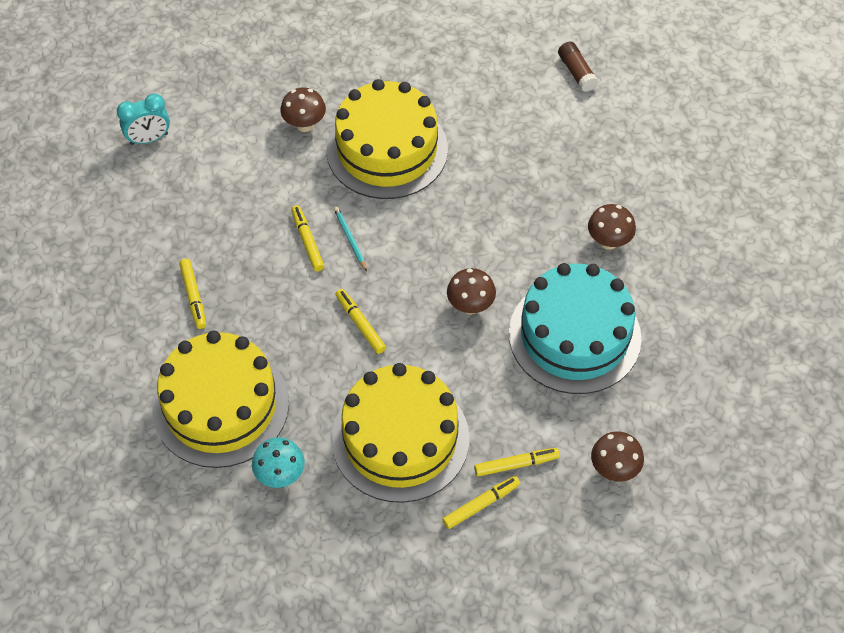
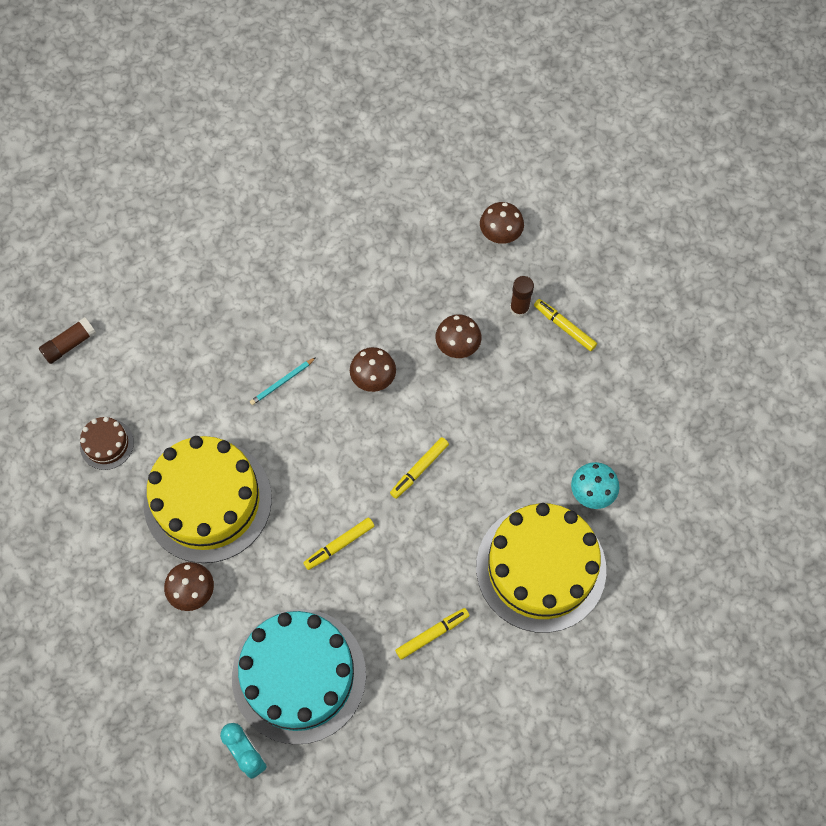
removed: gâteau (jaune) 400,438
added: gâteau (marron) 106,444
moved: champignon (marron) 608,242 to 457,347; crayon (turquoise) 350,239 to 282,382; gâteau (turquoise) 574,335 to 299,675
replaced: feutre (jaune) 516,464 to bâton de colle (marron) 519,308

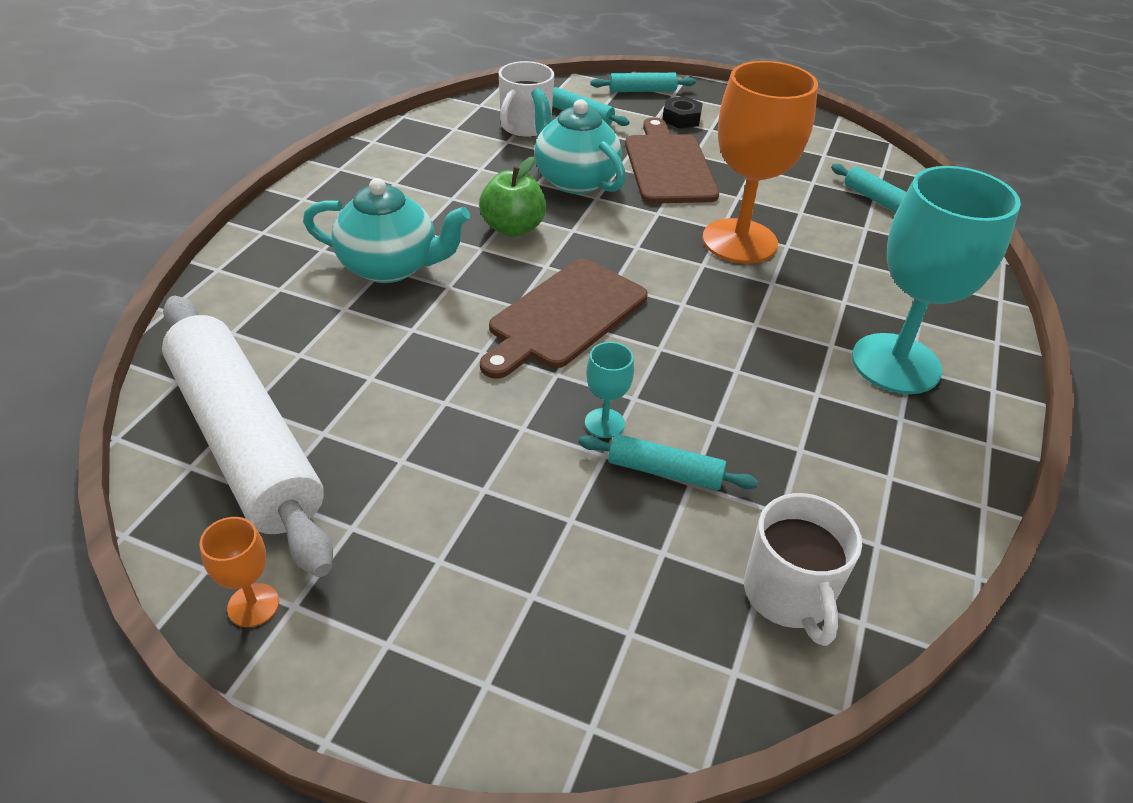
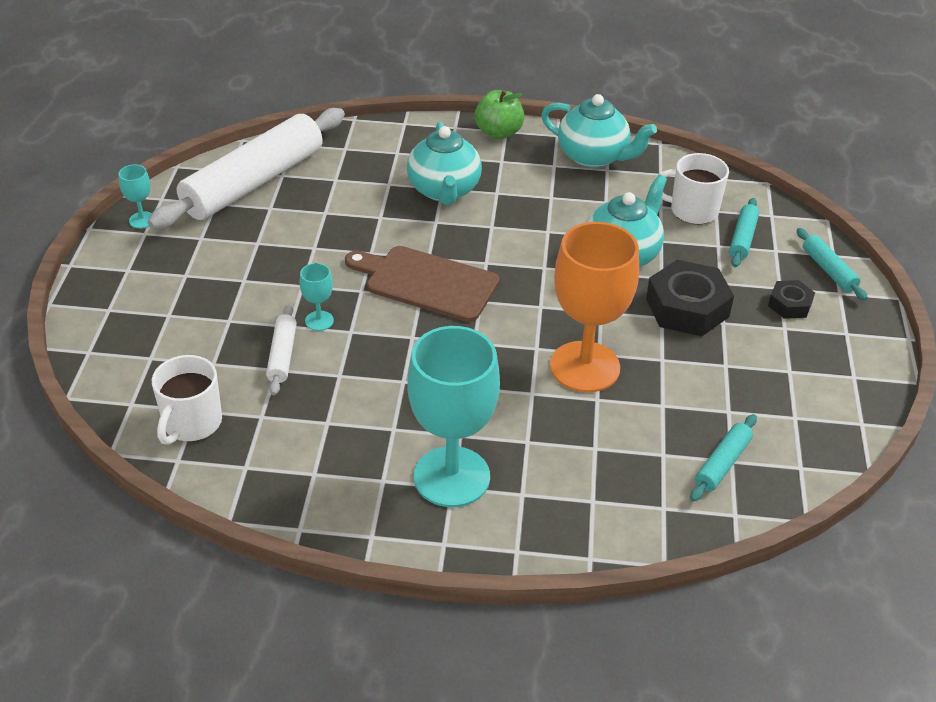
added: théière (turquoise) 593,157
moved: pomme (vert) 513,228 to 498,133
replaced: planche à découper (marron) 668,166 to écrou (noir) 687,307
recoloured: rouleau à pâtisserie (turquoise) 665,471 to rouleau à pâtisserie (blanc) 282,355; verre à pied (orange) 253,605 to verre à pied (turquoise) 142,220
turned: tasse (blanc) 788,595 = 191,423 45 degrees counterclockwise

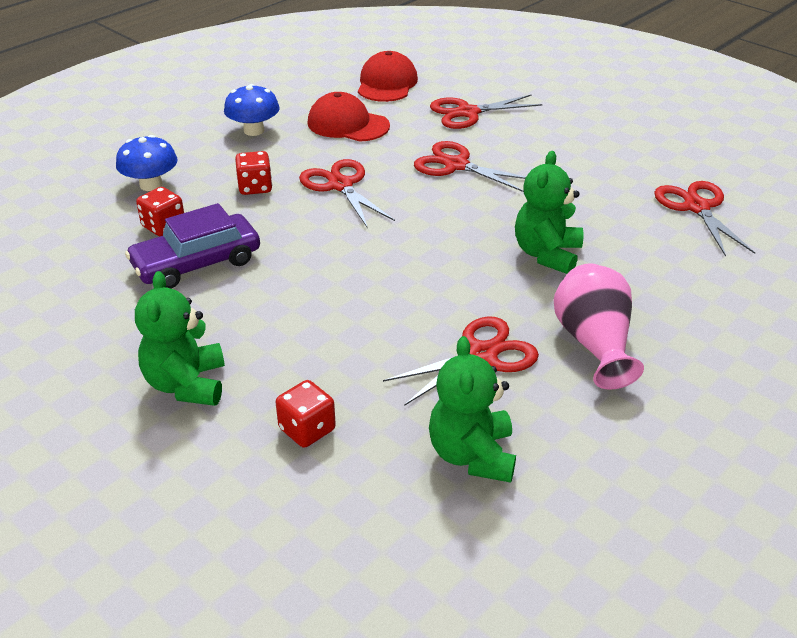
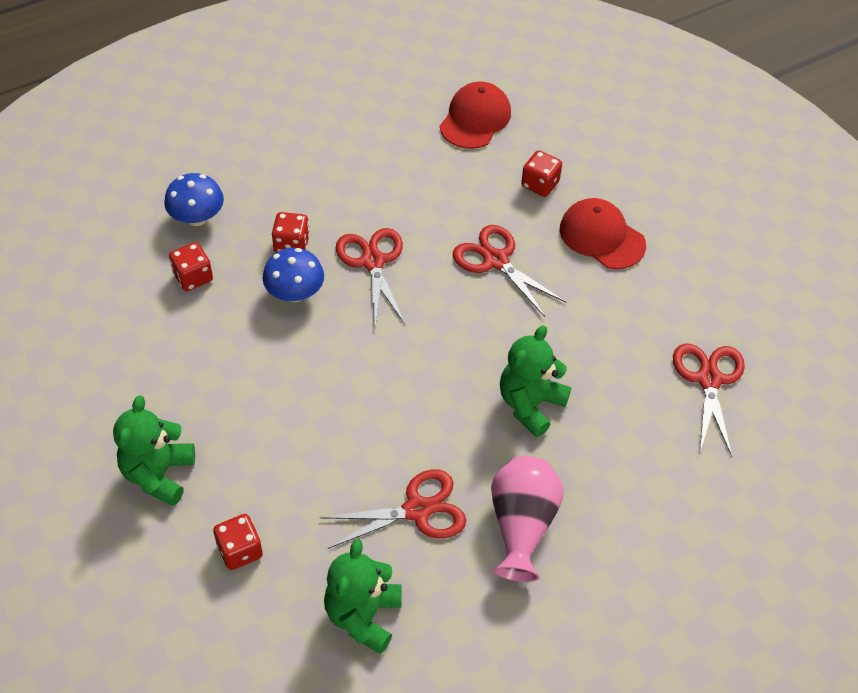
removed: voiture (violet) 196,263
moved: champignon (bleu) 254,130 to 295,293; casquette (rouge) 348,124 to 601,236
replaced: ciseaux (rouge) 467,113 to dé (rouge) 540,184

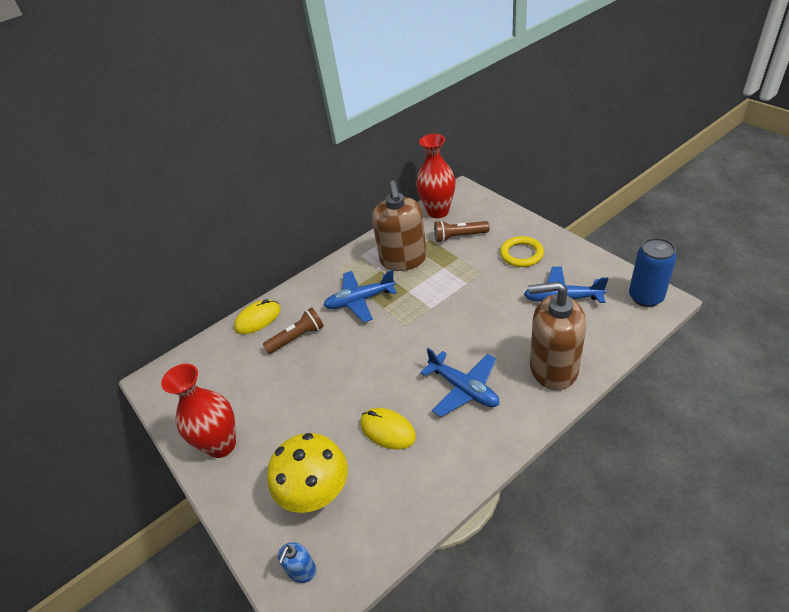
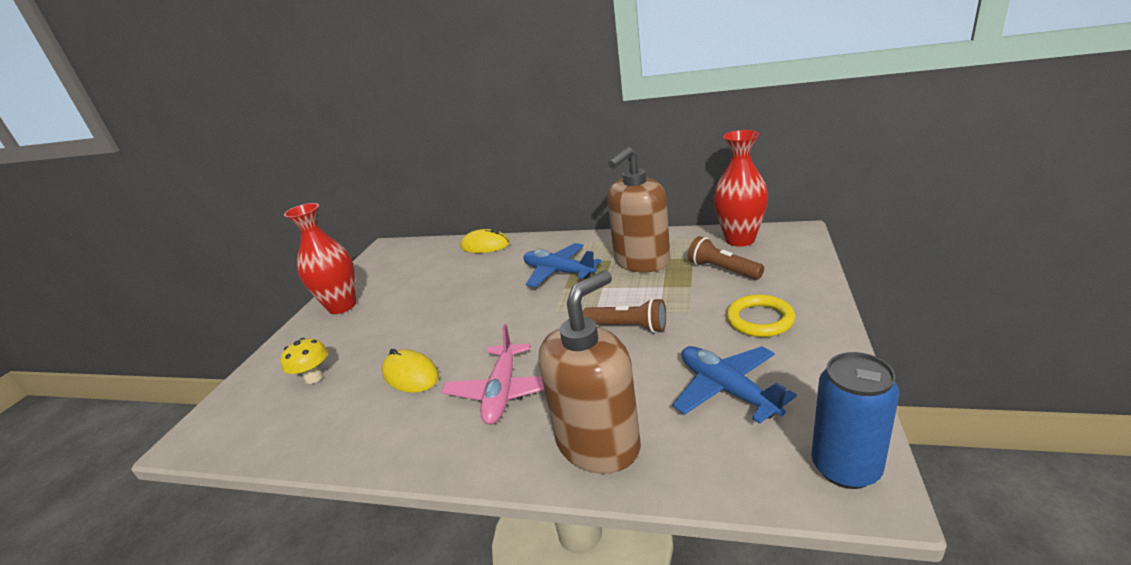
removed: distributeur de savon (bleu) 302,571
moved: lampe de poche (marron) 297,338 to 628,327
recoloured: avion (bleu) 463,388 to avion (rose) 502,392
turned: distributeur de savon (marron) 553,368 = 598,444 75 degrees clockwise; souris (jaune) 387,430 = 410,375 45 degrees counterclockwise
resized: champignon (jaune) 317,494 = 314,377 x0.54

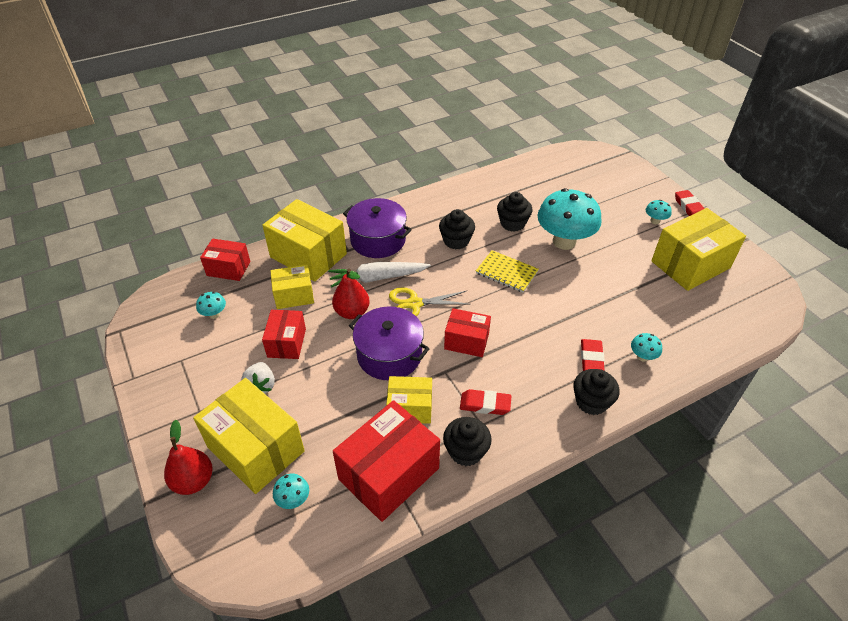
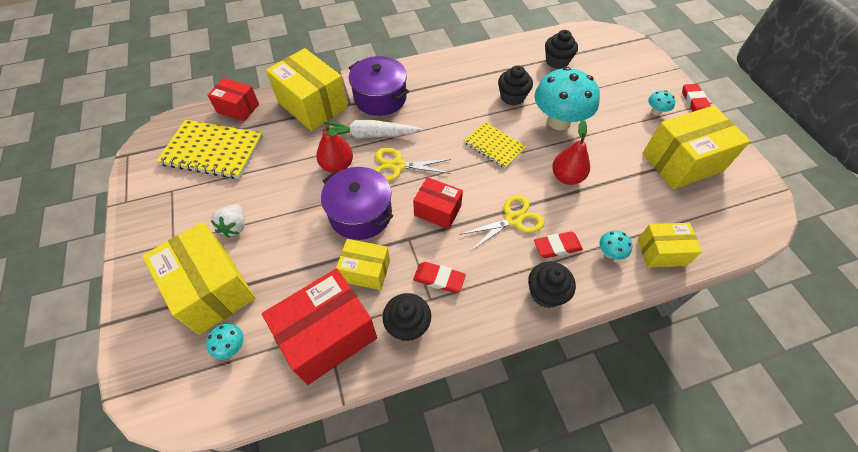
removed: boîte (rouge) 286,343
added: ciseaux (jaune) 513,219
moved: muffin (noir) 456,241 to 557,61; boîte (jaune) 294,295 to 661,252; poire (rouge) 193,481 to 566,177
replaced: champignon (turquoise) 214,314 to carnet (jaune) 213,151
turned: gomme (rouge) 591,358 = 557,247 60 degrees clockwise

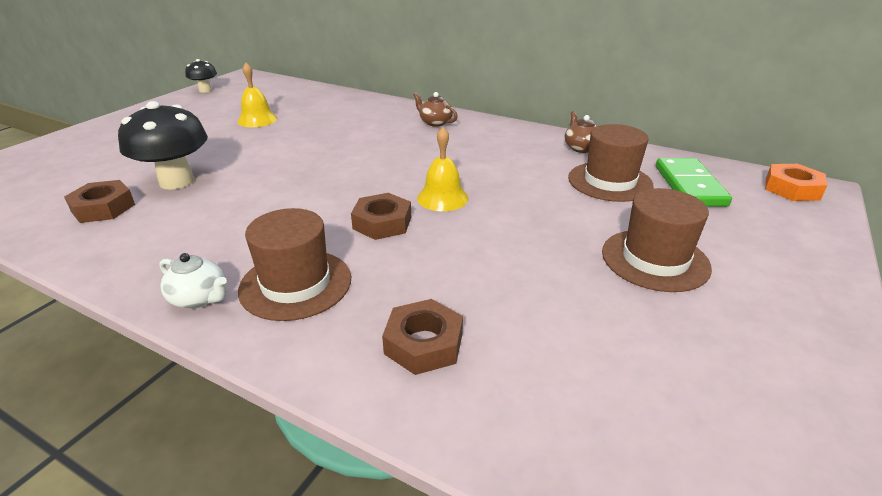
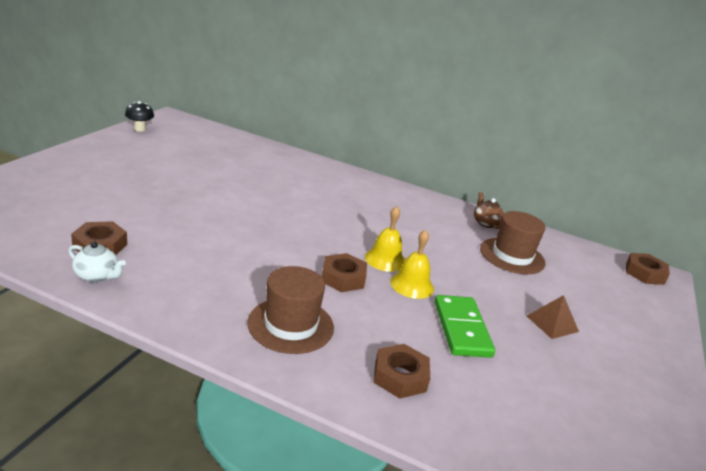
removed: théière (marron) 435,122; champignon (noir) 176,181
moved: cloche (jaune) 257,120 to 412,285; domino (vert) 689,186 to 462,329; théière (blanc) 199,298 to 97,276
replaced: chapeau (marron) 655,260 to pyramide (marron) 552,323
recoloured: écrou (orange) 792,189 to écrou (marron) 644,273

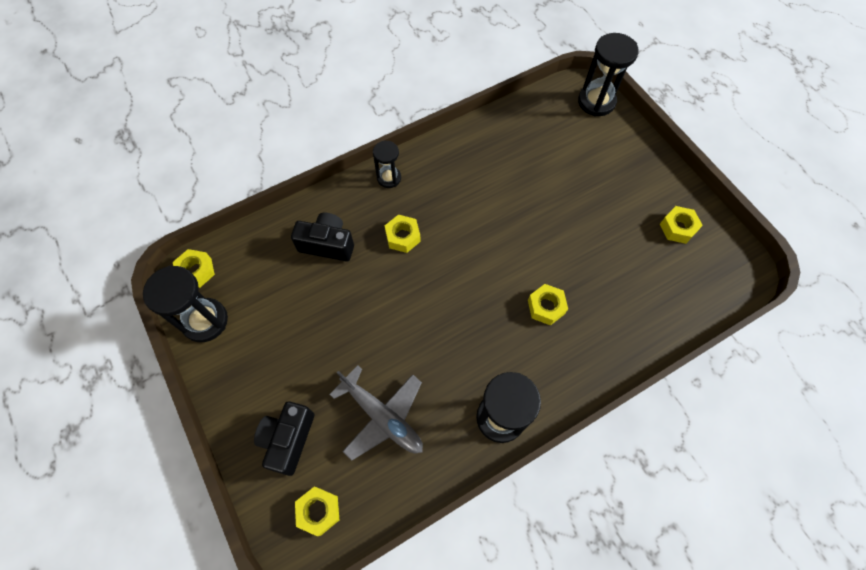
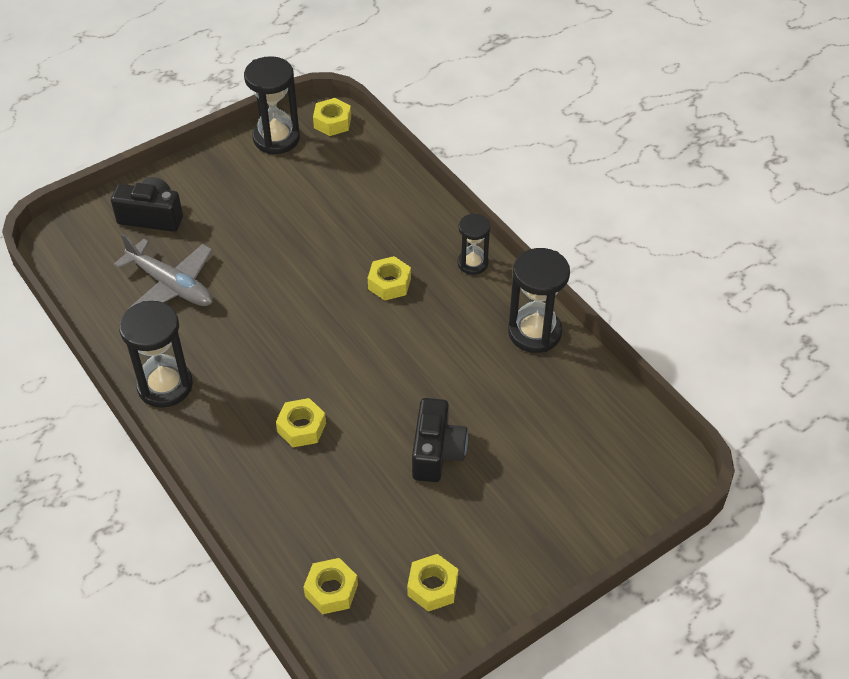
moved: sablier (noir) 596,102 to 534,332; appareil photo (noir) 327,244 to 437,452; écrou (jaune) 319,511 to 331,590
turned: avion (gris) 382,416 = 171,285 90 degrees counterclockwise

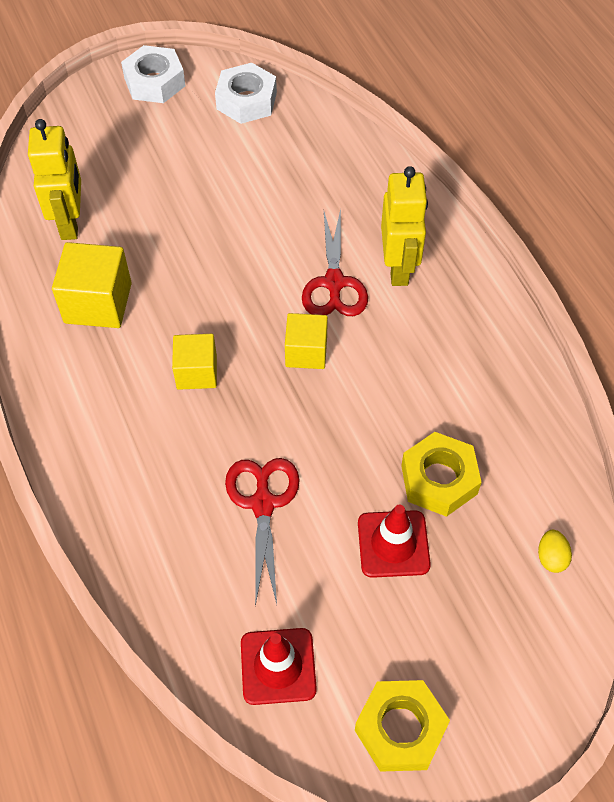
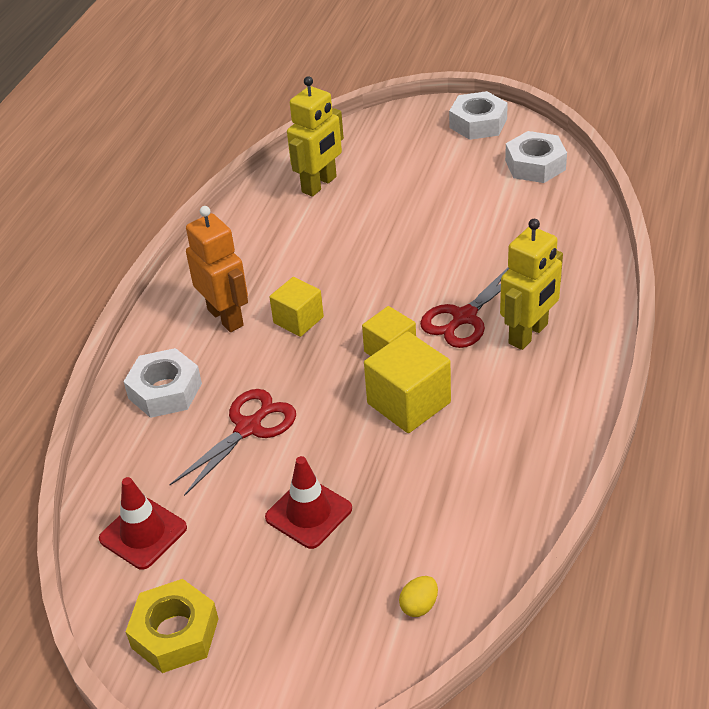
removed: écrou (jaune) 439,479
added: robot (orange) 226,317; écrou (blanc) 165,391
moved: cube (jaune) 98,303 to 409,403

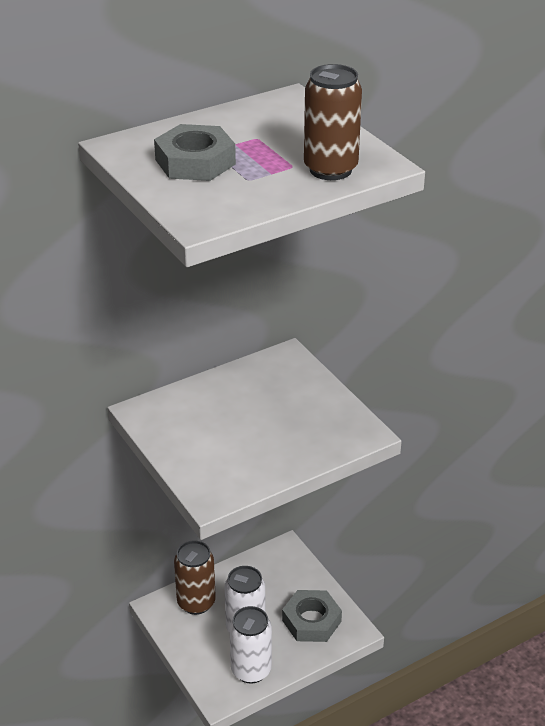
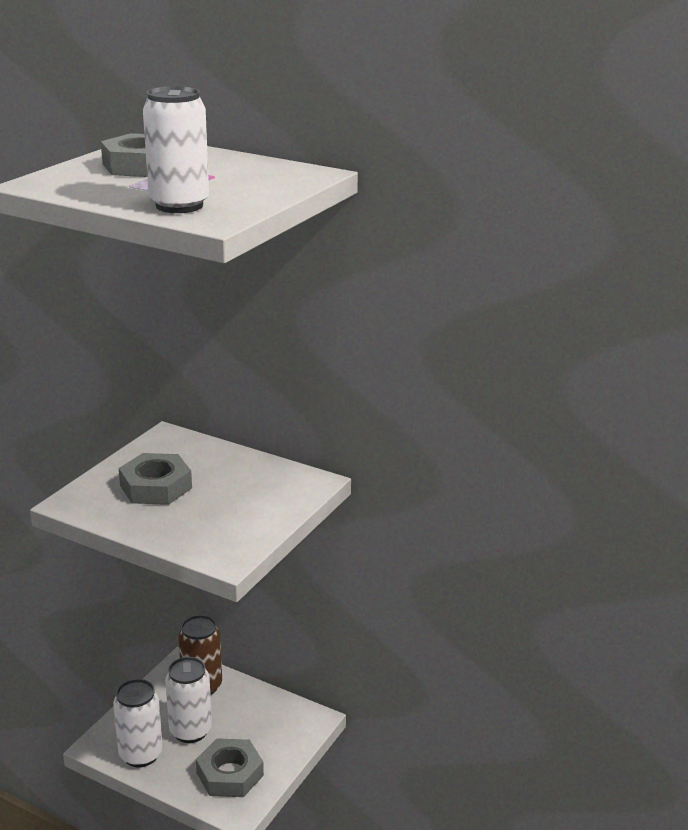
added: écrou (gris) 156,487
recoloured: canette (marron) 330,169 to canette (blanc) 179,205

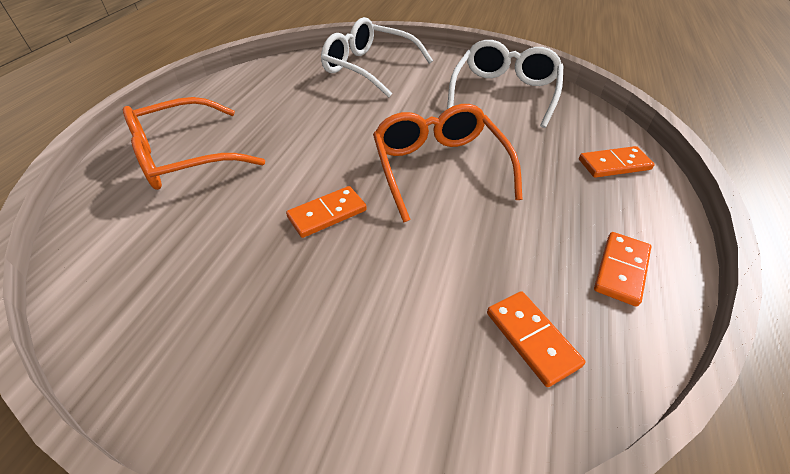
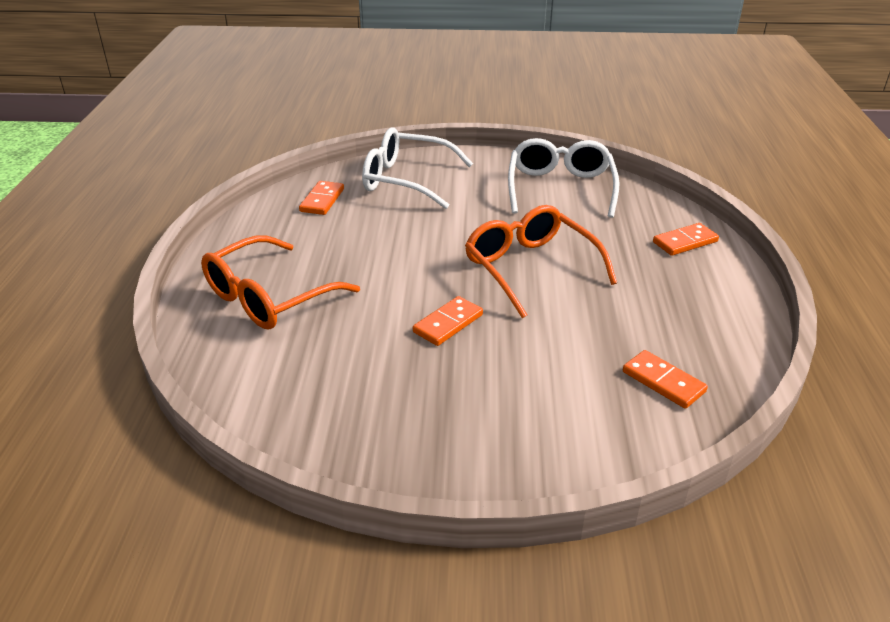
moved: domino (orange) 621,270 to 322,200

